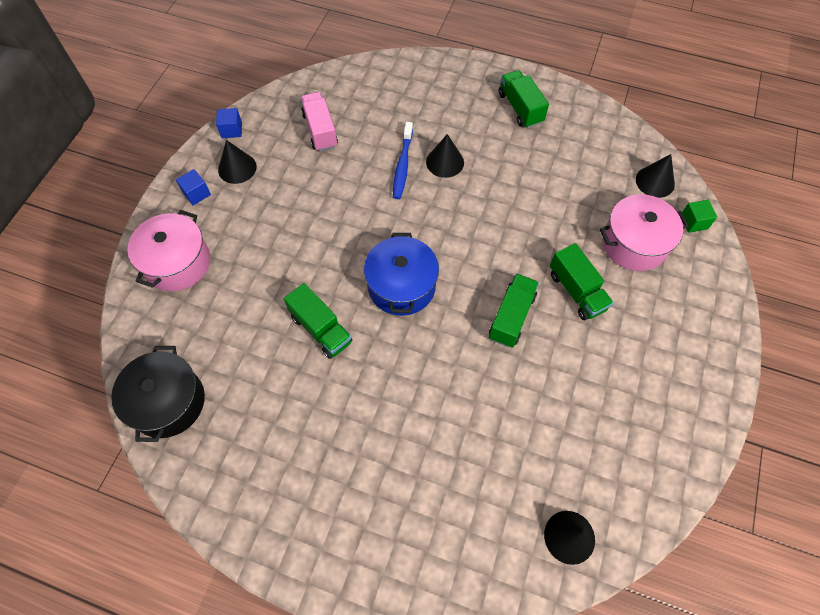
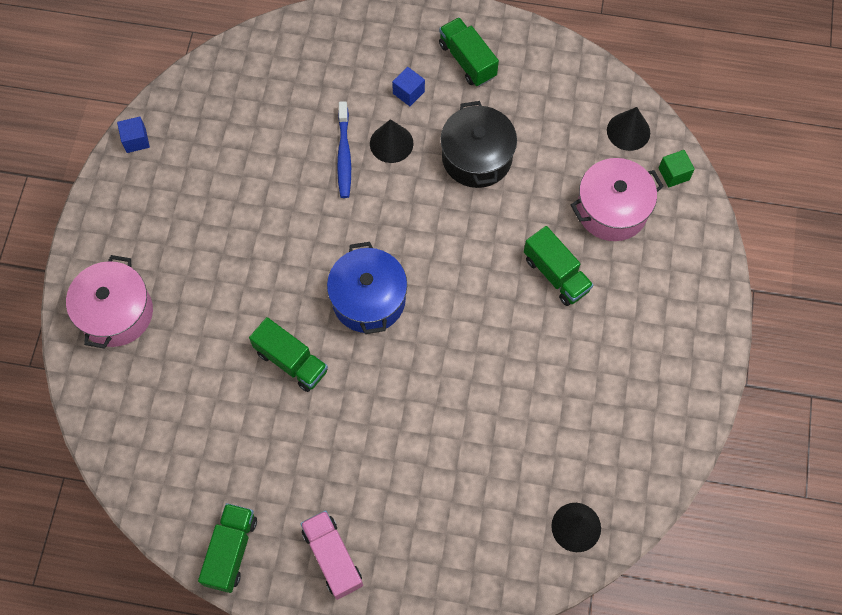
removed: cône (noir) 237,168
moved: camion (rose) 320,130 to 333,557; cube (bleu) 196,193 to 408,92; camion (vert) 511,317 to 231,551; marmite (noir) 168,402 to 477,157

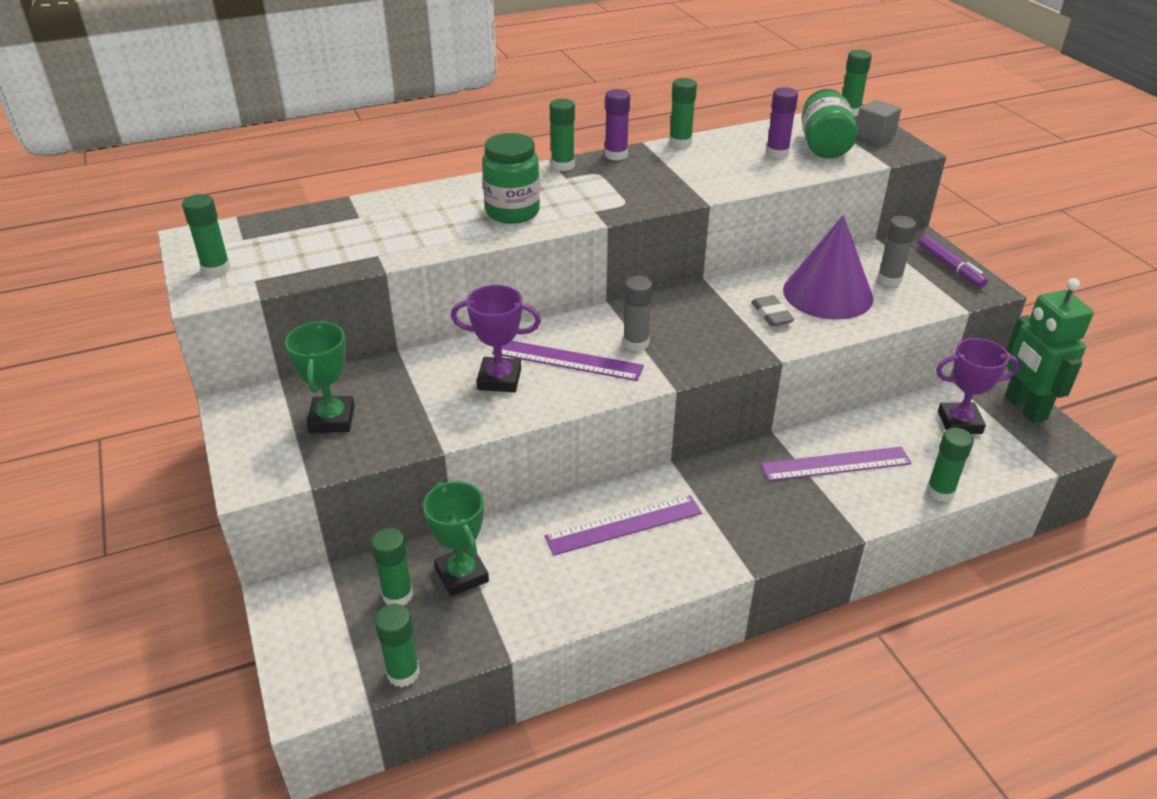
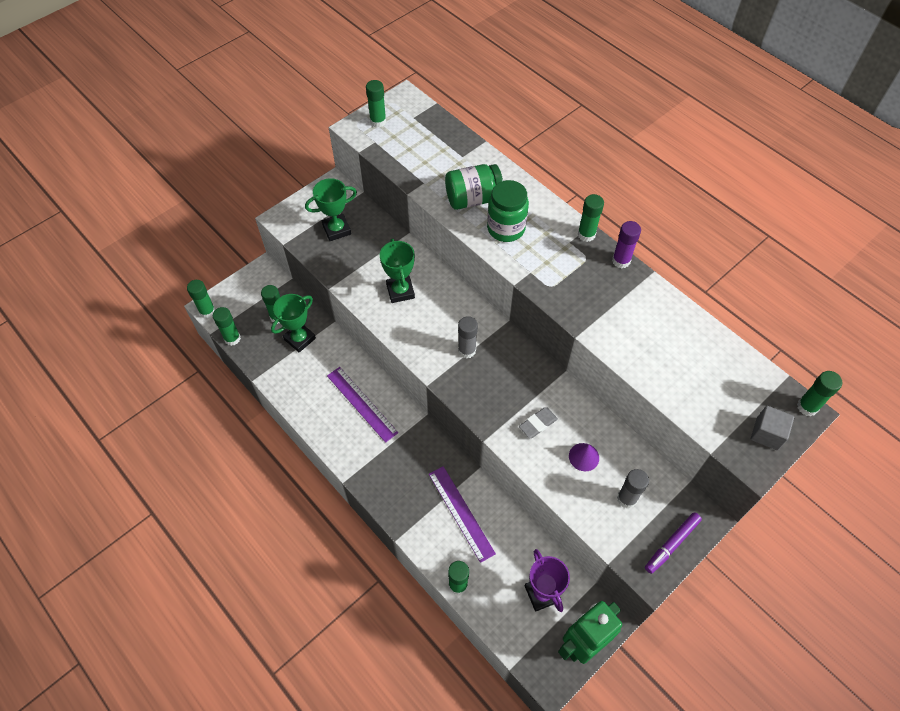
removed: bâton de colle (violet) 777,153; règle (violet) 567,360
moved: bâton de colle (vert) 680,143 to 207,311; bocal (vert) 824,146 to 473,199
recoloured: trophée (violet) 499,379 to trophée (vert) 400,291
resized: cône (violet) 827,294 = 584,457 x0.43

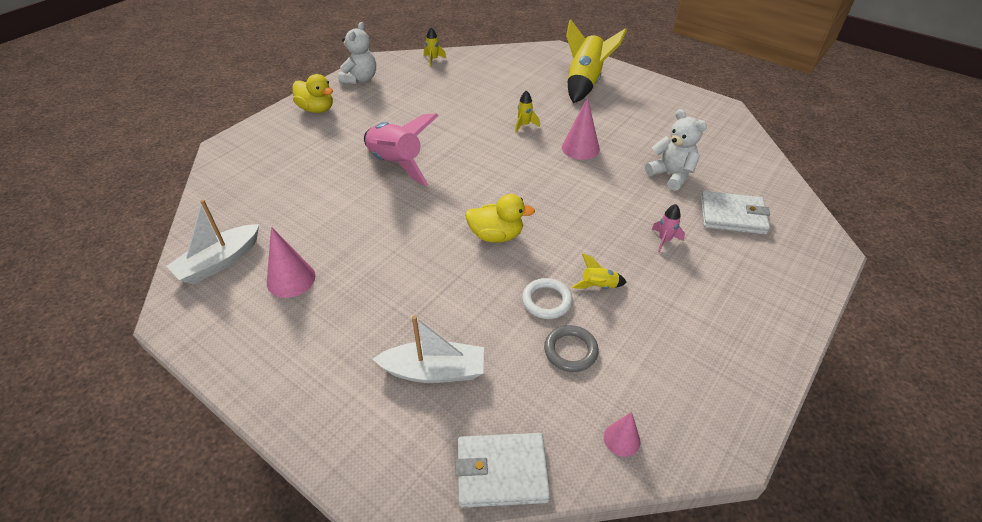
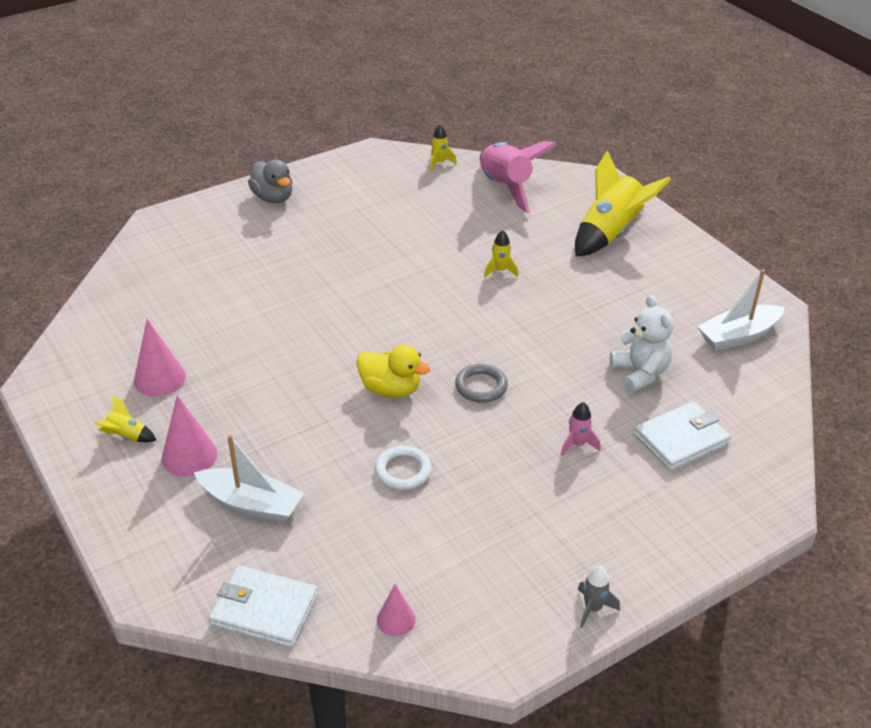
removed: ours en peluche (blanc) 360,79
added: fusée (gris) 593,608
moved: cône (rose) 580,148 to 189,456; fusée (rose) 396,164 to 505,187; bateau (blanc) 220,262 to 738,336; fusée (jaune) 598,286 to 127,436; anneau (gris) 570,350 to 481,386
recoloured: canard (jaune) 316,109 to canard (gris) 273,198
turned: portefeuille (blanc) 732,216 = 681,439 60 degrees counterclockwise

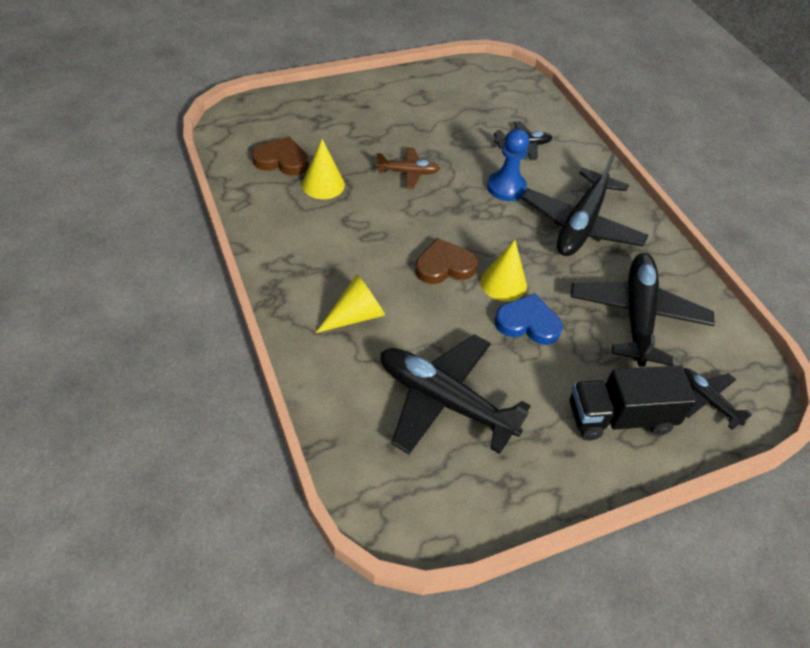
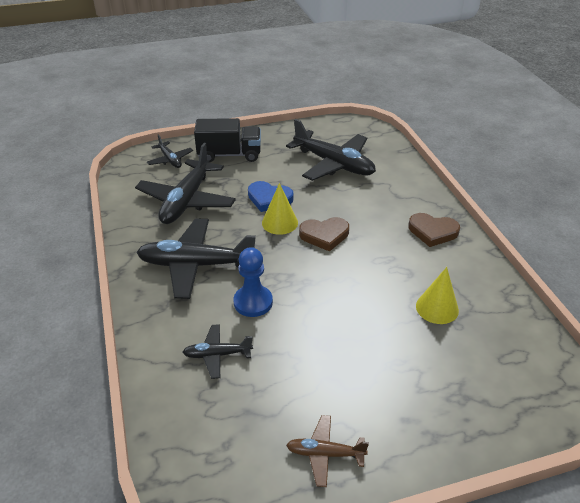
removed: cône (jaune) 355,315
moved: cœur (marron) 282,160 to 432,232; avion (marron) 408,172 to 324,454
turned: avion (noir) 580,225 = 195,265 120 degrees counterclockwise

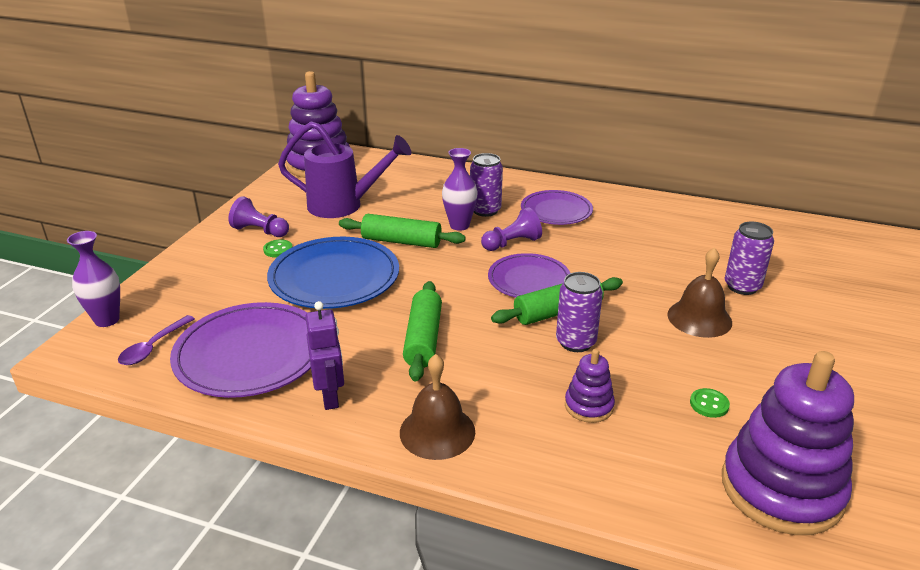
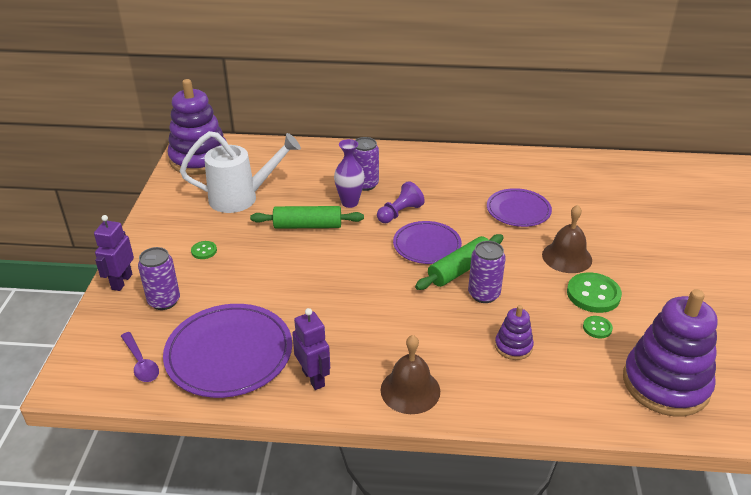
removed: pion (violet) 260,231; vase (violet) 107,320; assiette (bleu) 334,277; rouleau à pâtisserie (vert) 423,339
added: robot (violet) 121,282; bouton (vert) 593,294
moved: assiette (violet) 556,211 to 518,210; canette (violet) 742,286 to 164,301
recoloured: arrosoir (violet) 344,206 to arrosoir (blanc) 242,198
turned: cuillère (violet) 153,347 = 141,363 45 degrees counterclockwise

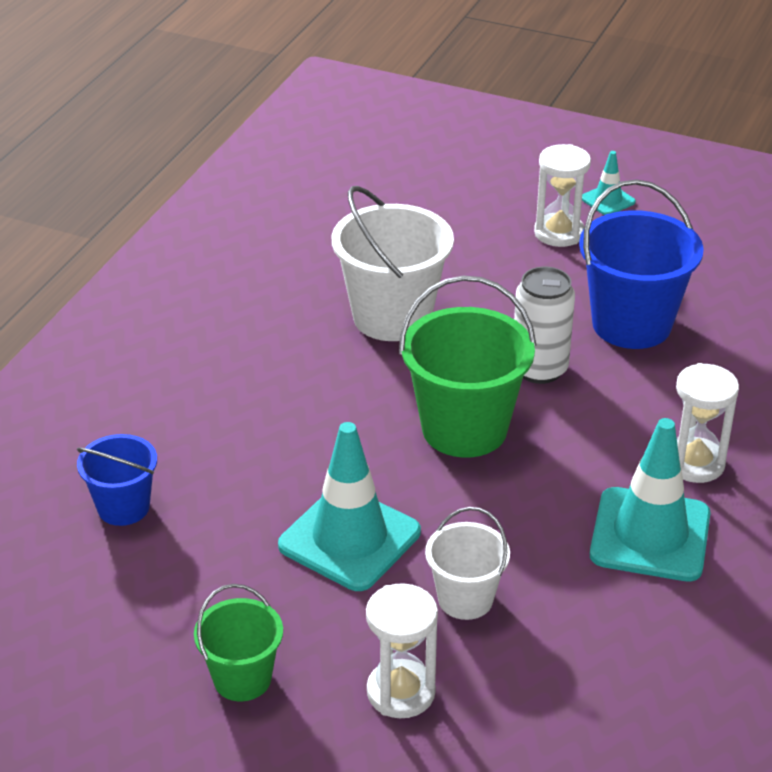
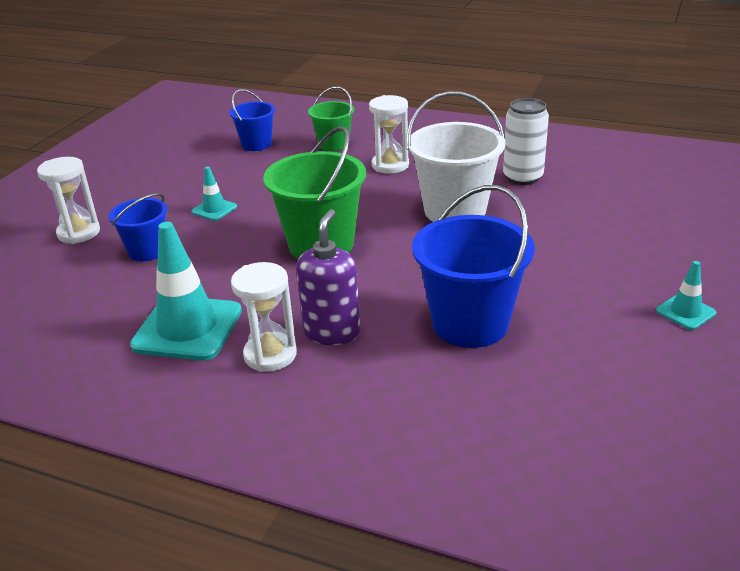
added: distributeur de savon (violet) 332,332
moved: sablier (blanc) 559,233 to 390,165; canette (blanc) 539,369 to 523,177; seau (vert) 242,678 to 333,144
recoloured: seau (blanc) 465,599 to seau (bleu) 147,251
resized: cône de chantier (turquoise) 349,539 = 214,209 x0.49

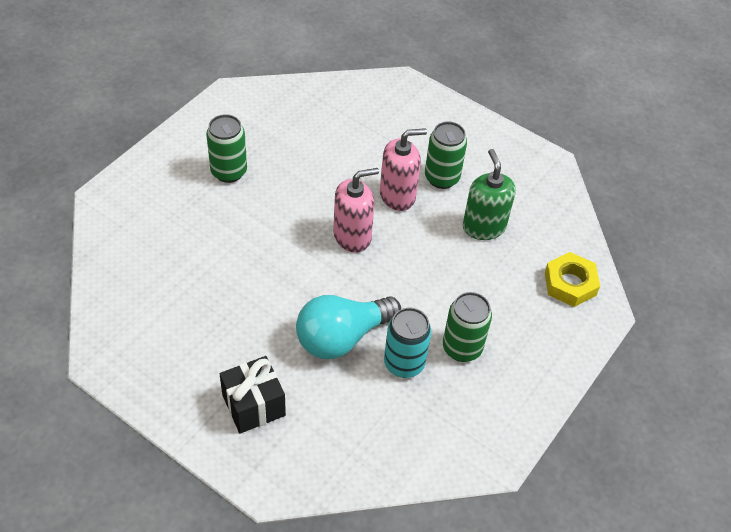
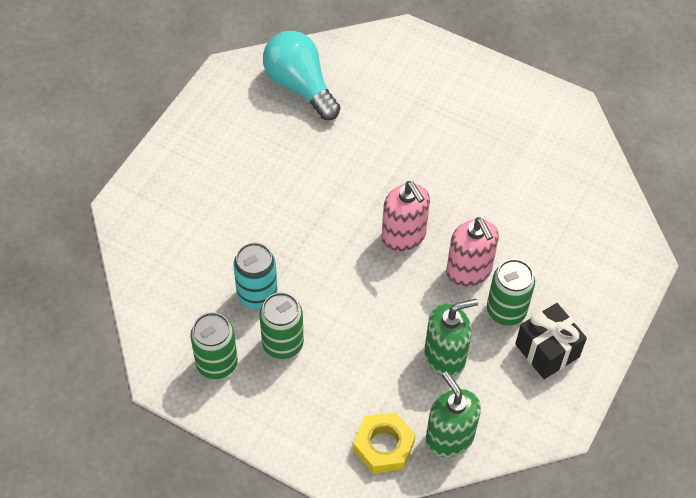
added: distributeur de savon (vert) 449,438
moved: canette (vert) 229,172 to 217,363; ampoule (turquoise) 342,337 to 300,86; cadeau (noir) 253,405 to 547,351

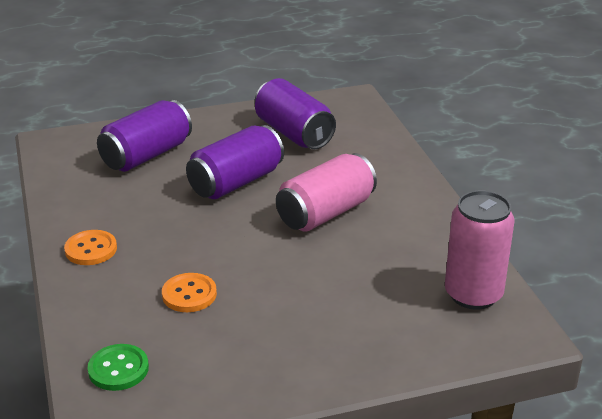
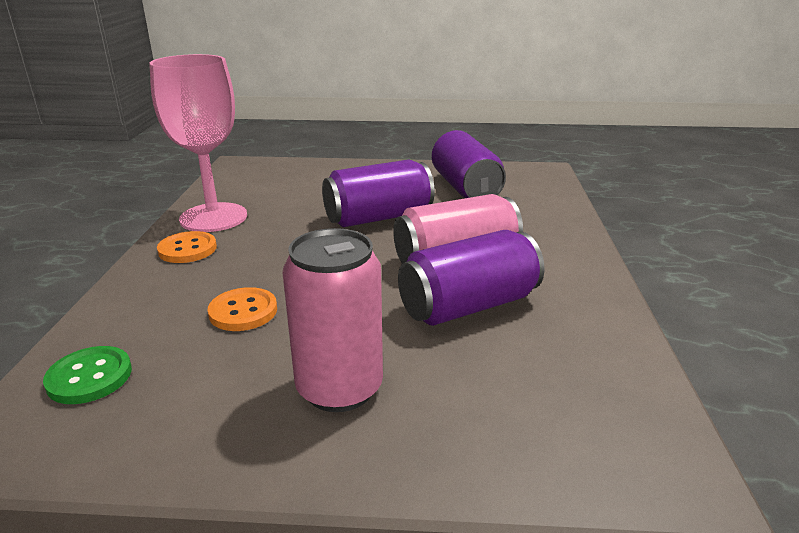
added: verre à pied (rose) 213,217
moved: canette (violet) 147,155 to 468,306; canette (rose) 473,294 to 339,388

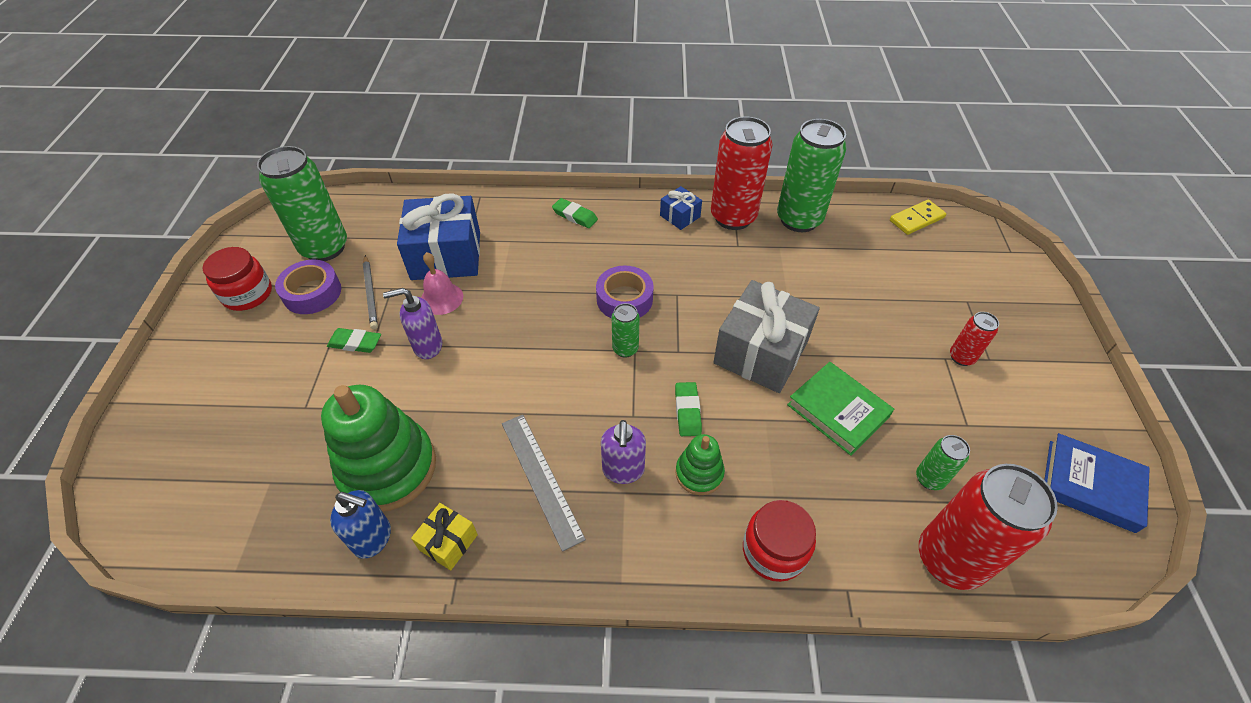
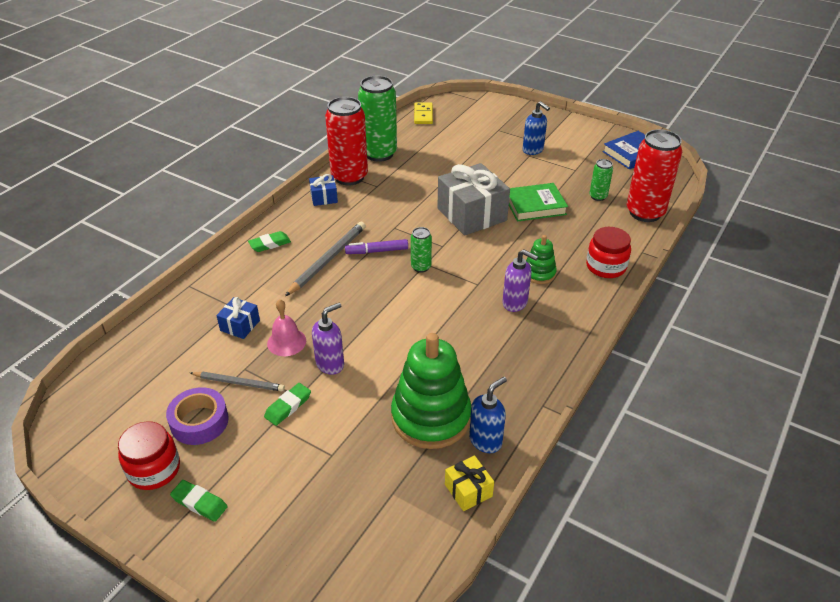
removed: canette (vert) 325,248; règle (gris) 541,478
added: crayon (gris) 328,260
moved: gomme (vert) 687,411 to 199,503; cadeau (jaune) 448,542 to 468,490
replaced: ruban adhésif (violet) 624,299 to feutre (violet) 377,251; canette (rouge) 961,357 to distributeur de savon (bleu) 533,150
turned: distributeur de savon (violet) 427,346 = 330,364 150 degrees counterclockwise
resized: cadeau (bleu) 446,255 = 240,325 x0.48

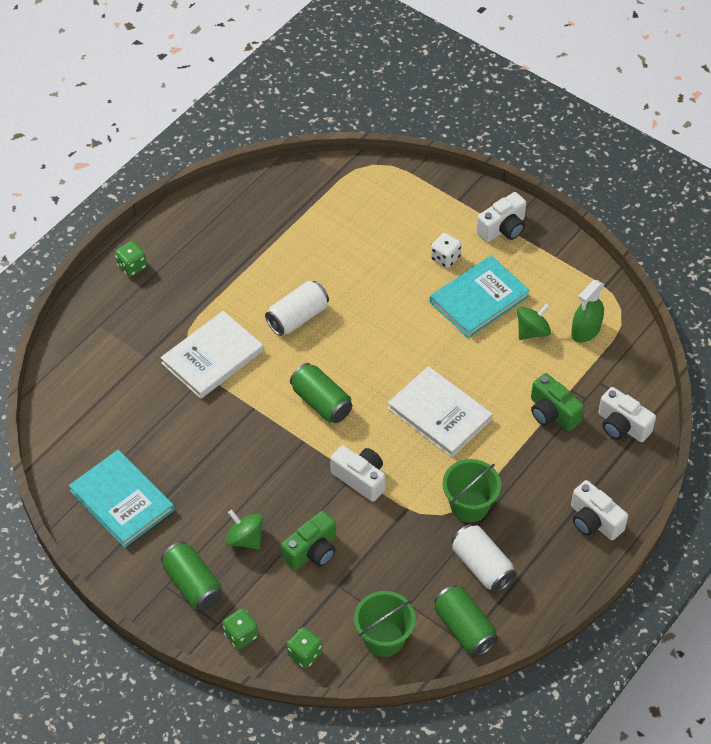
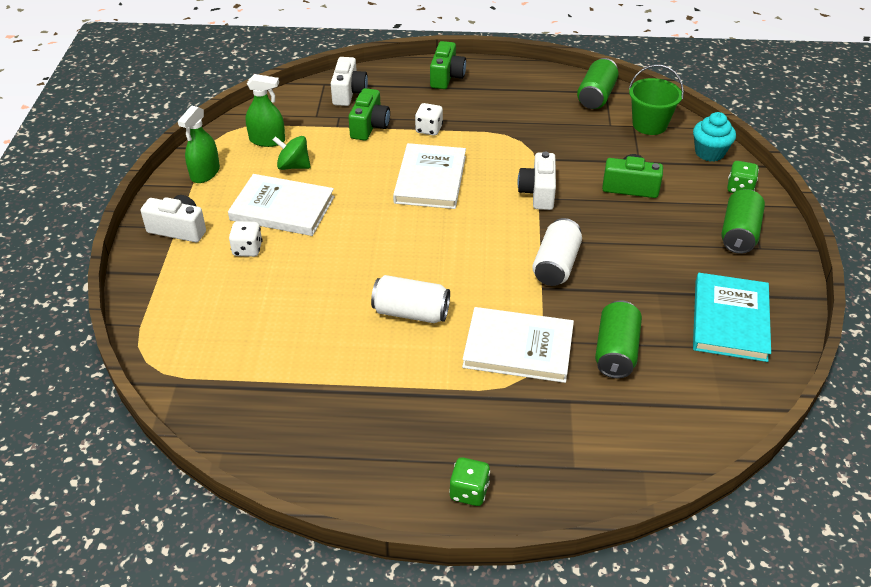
removed: seau (vert) 469,506; toupie (vert) 245,538
added: dé (blanc) 429,129; vaporisateur (vert) 205,173
moved: canette (vert) 321,402 to 615,351; canette (blanc) 482,566 to 556,265
replaced: dé (vert) 305,654 to muffin (turquoise) 709,153
recoloured: livre (turquoise) 479,299 to livre (blanc) 282,208; appareil photo (blanc) 594,521 to appareil photo (vert) 446,77

